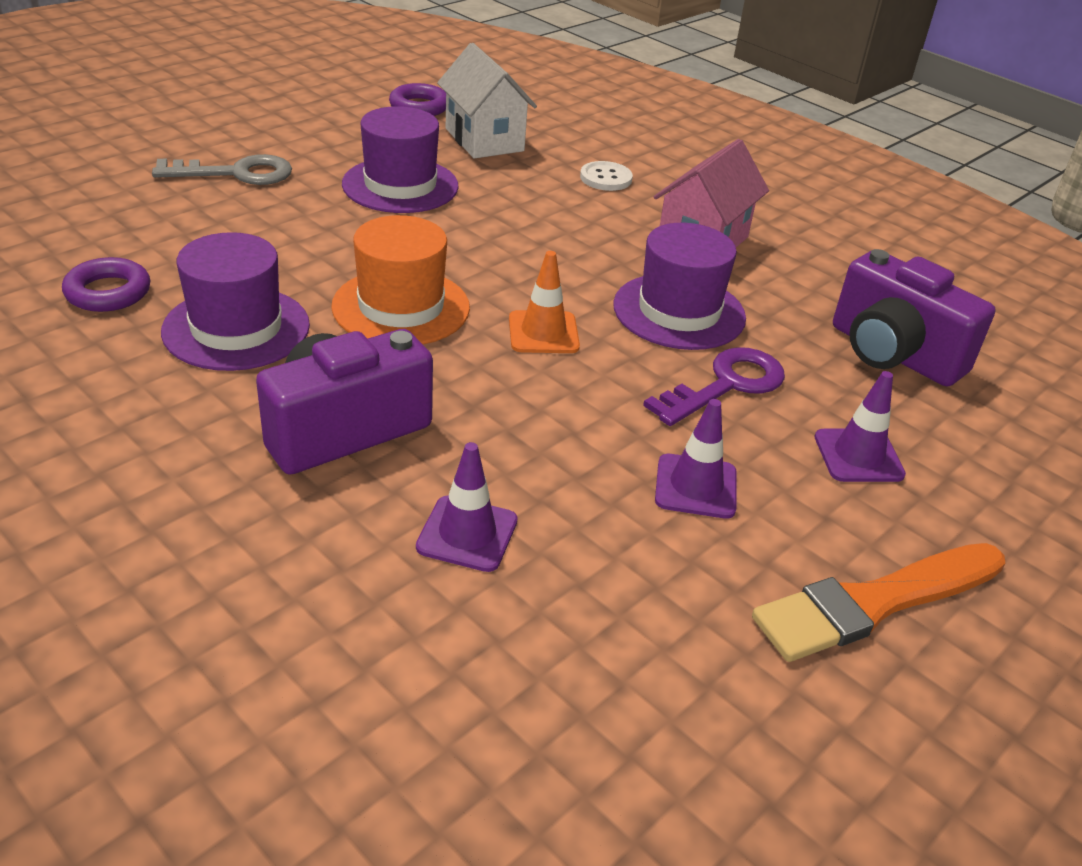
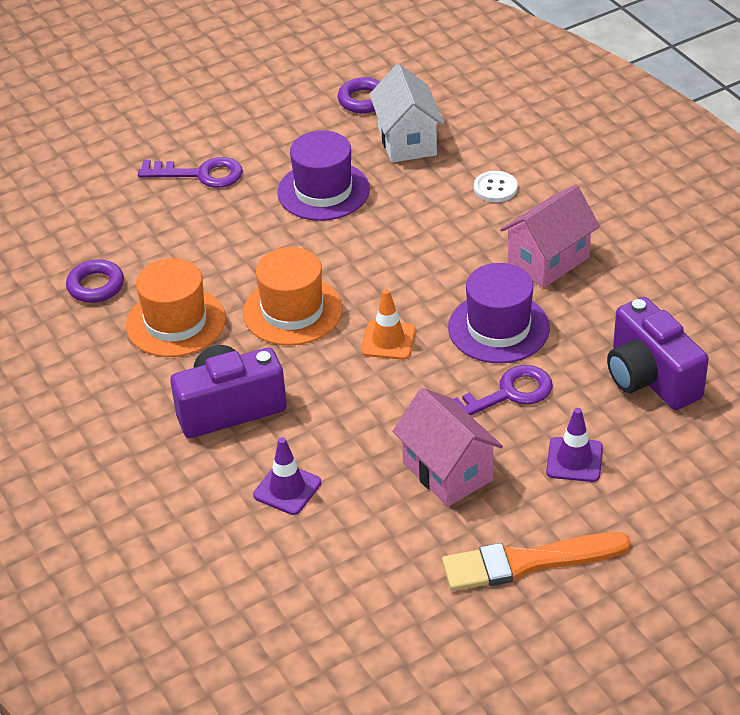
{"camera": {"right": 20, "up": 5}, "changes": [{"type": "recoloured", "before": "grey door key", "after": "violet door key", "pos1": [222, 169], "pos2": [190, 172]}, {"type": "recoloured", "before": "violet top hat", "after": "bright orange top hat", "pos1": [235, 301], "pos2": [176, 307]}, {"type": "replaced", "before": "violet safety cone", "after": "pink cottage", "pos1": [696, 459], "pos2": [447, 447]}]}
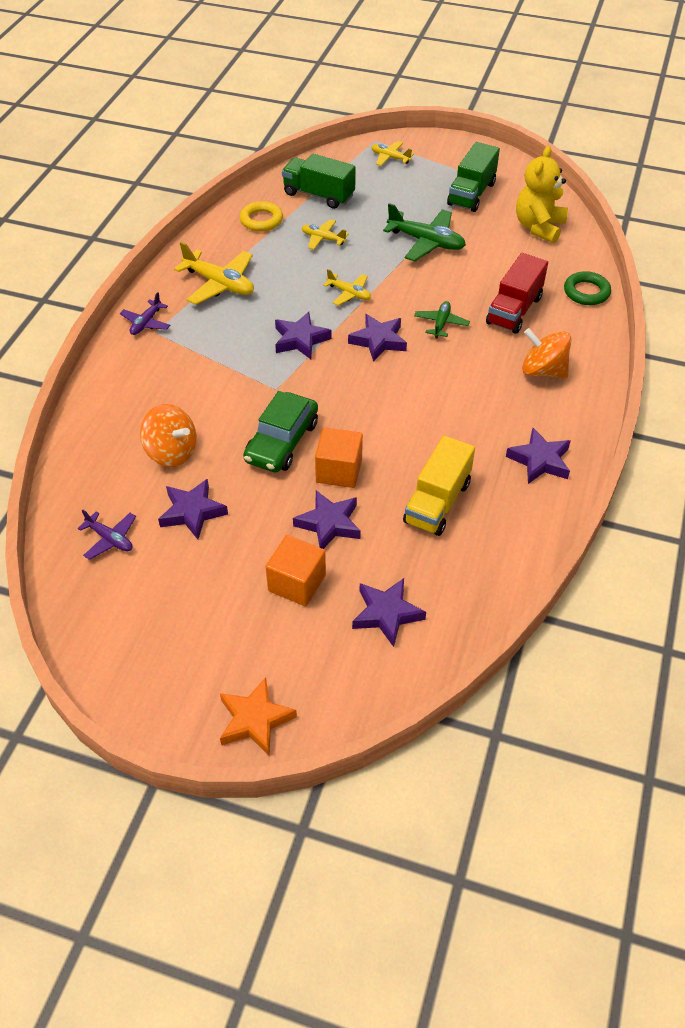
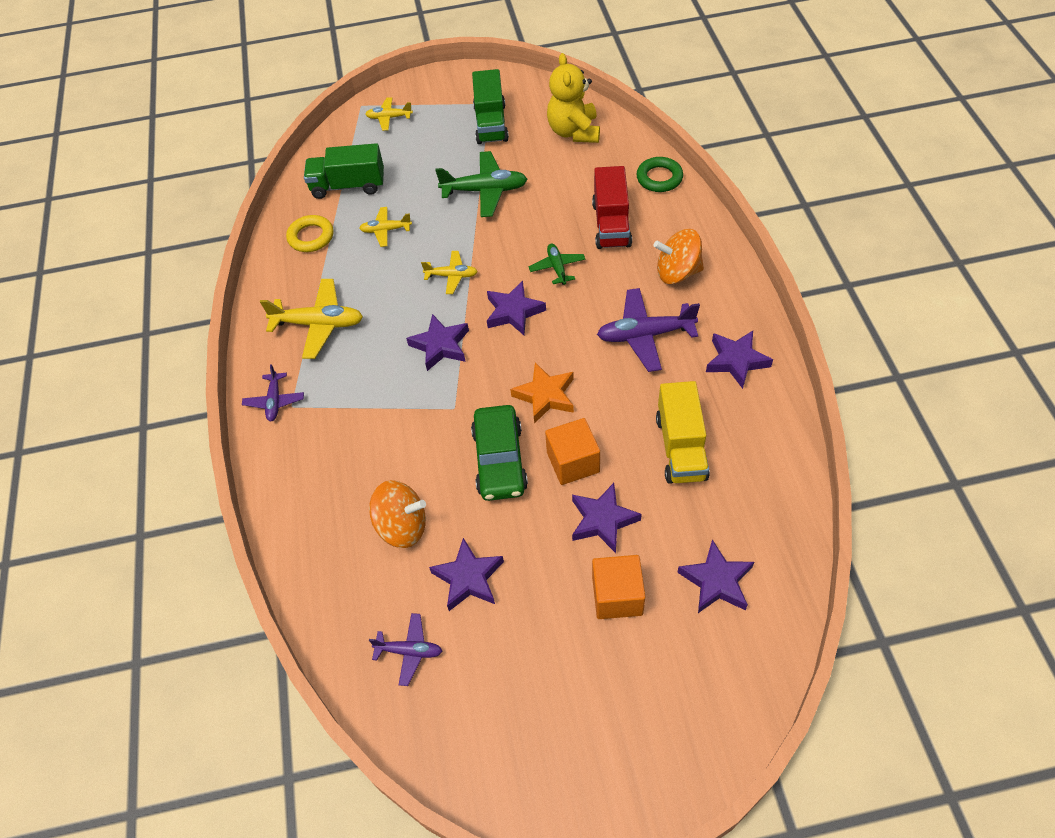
{"camera": {"right": -25, "up": 5}, "changes": [{"type": "moved", "before": "bright orange star", "pos1": [258, 716], "pos2": [542, 393]}, {"type": "added", "after": "violet aeroplane", "pos2": [648, 330]}]}
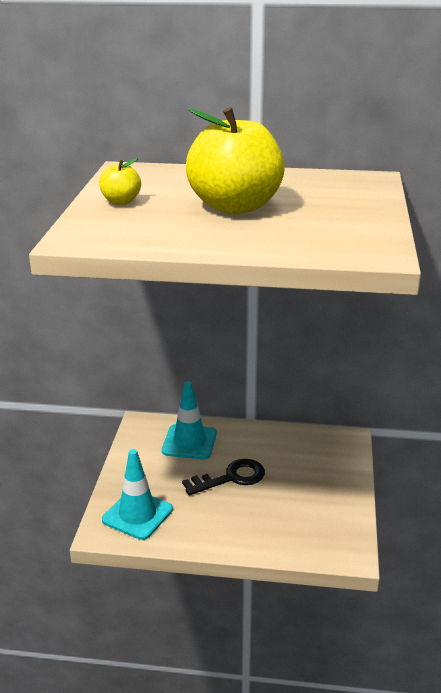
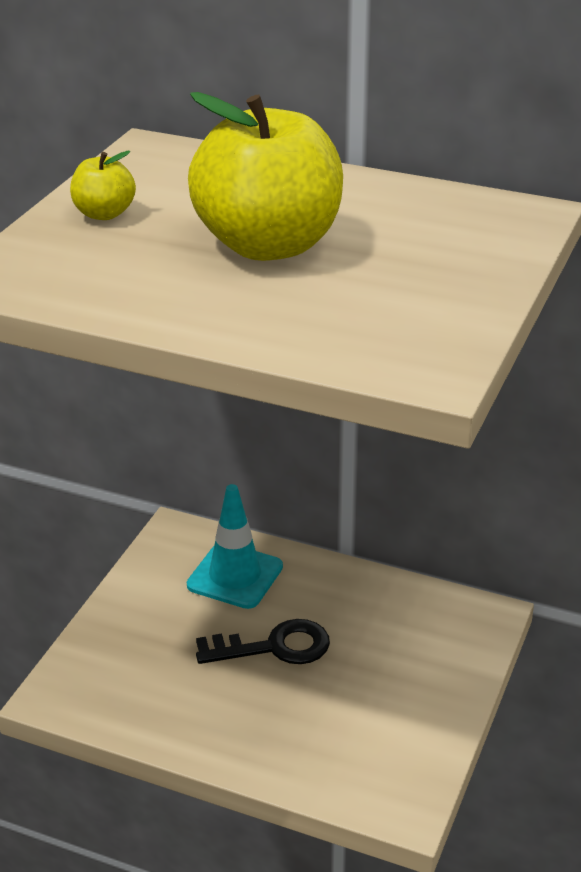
{"camera": {"right": 15, "up": 5}, "changes": [{"type": "removed", "before": "teal safety cone", "pos1": [137, 494]}]}
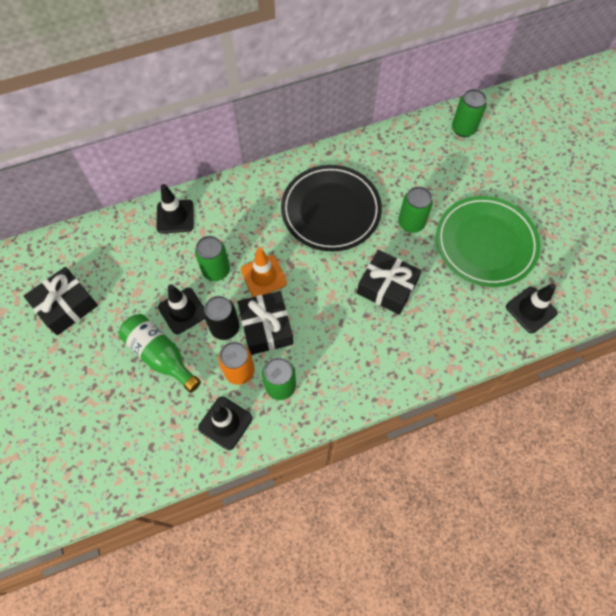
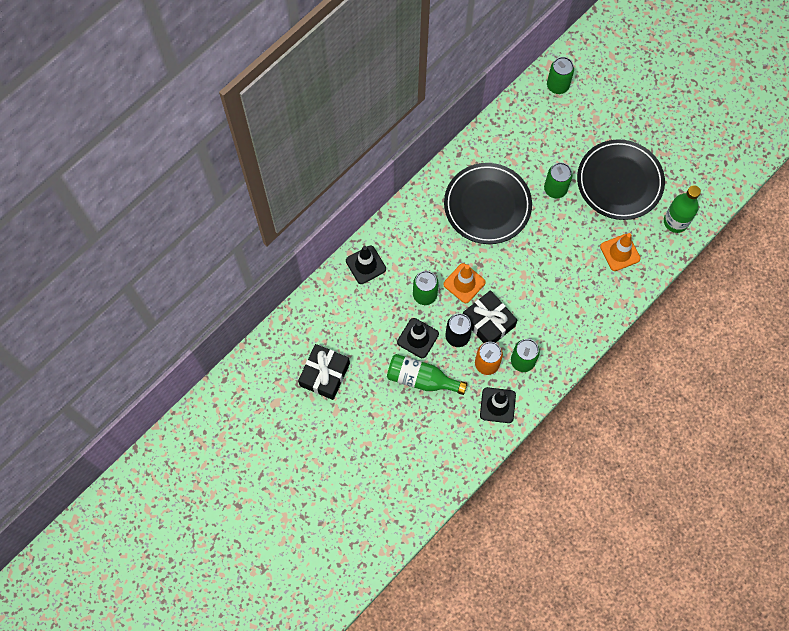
{"camera": {"right": -25, "up": 5}, "changes": [{"type": "recoloured", "before": "emerald flat dish", "after": "ebony flat dish", "pos1": [488, 241], "pos2": [621, 179]}, {"type": "removed", "before": "ebony present", "pos1": [389, 282]}, {"type": "replaced", "before": "ebony safety cone", "after": "emerald flask", "pos1": [532, 308], "pos2": [682, 209]}, {"type": "added", "after": "bright orange safety cone", "pos2": [620, 252]}]}
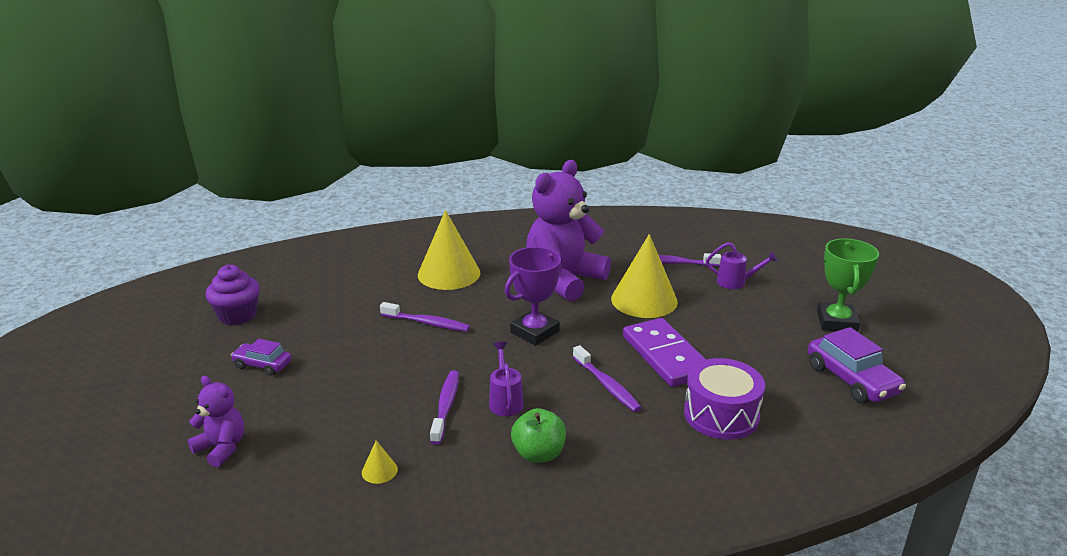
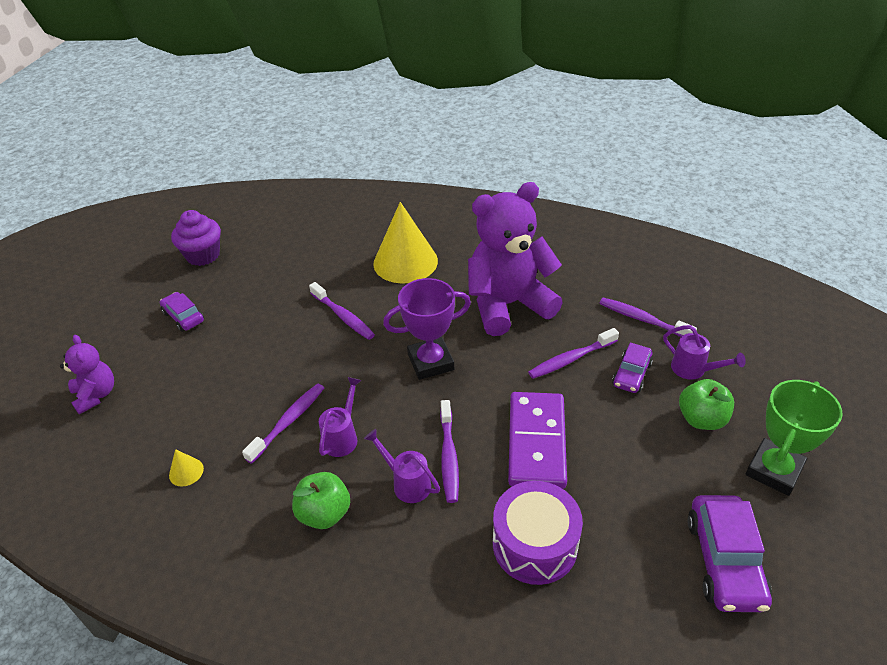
{"camera": {"right": 30, "up": 15}, "changes": [{"type": "replaced", "before": "yellow solid cone", "after": "violet tooth brush", "pos1": [644, 276], "pos2": [573, 353]}, {"type": "added", "after": "violet automobile", "pos2": [632, 368]}, {"type": "added", "after": "emerald toy apple", "pos2": [706, 404]}, {"type": "added", "after": "violet watering can", "pos2": [402, 466]}]}
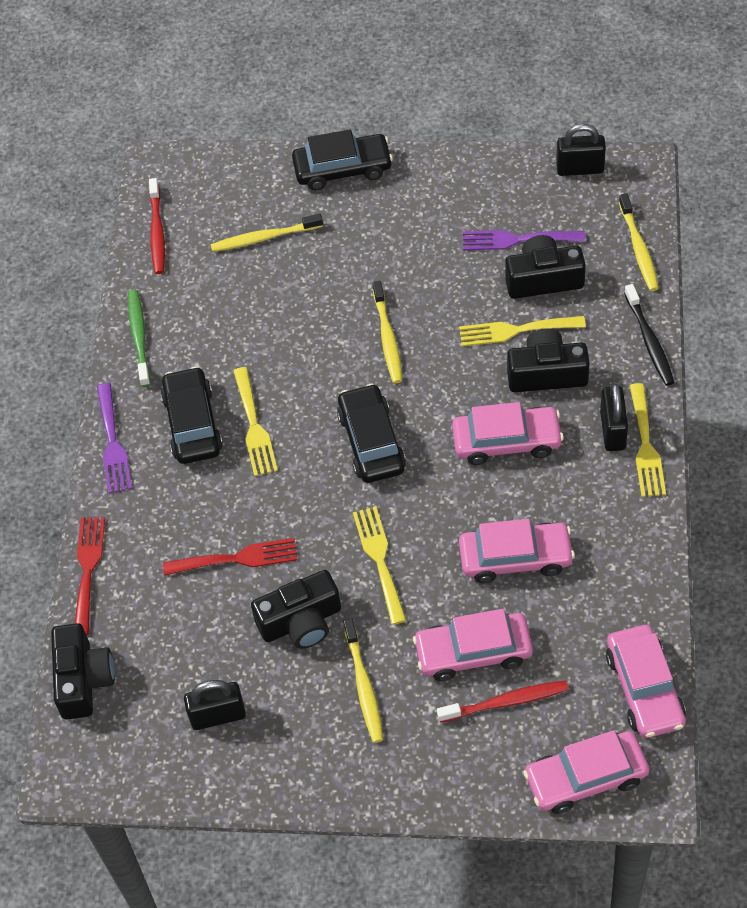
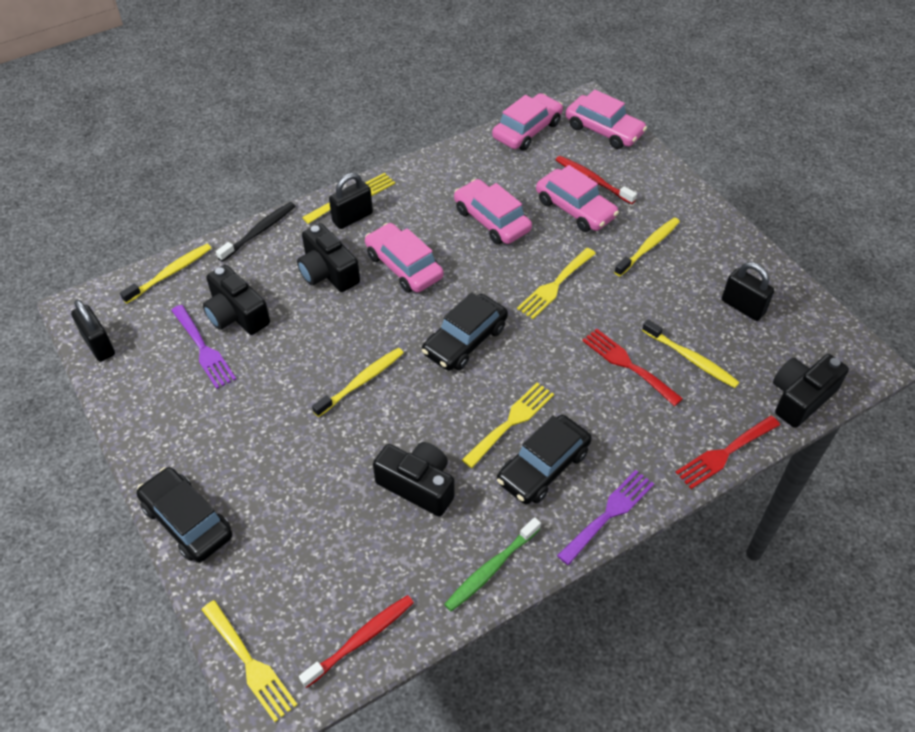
{"camera": {"right": -130, "up": -5}, "changes": [{"type": "moved", "before": "yellow tooth brush", "pos1": [266, 232], "pos2": [691, 354]}, {"type": "moved", "before": "yellow dinner fork", "pos1": [522, 331], "pos2": [249, 661]}, {"type": "moved", "before": "ebony compact camera", "pos1": [296, 609], "pos2": [413, 479]}]}
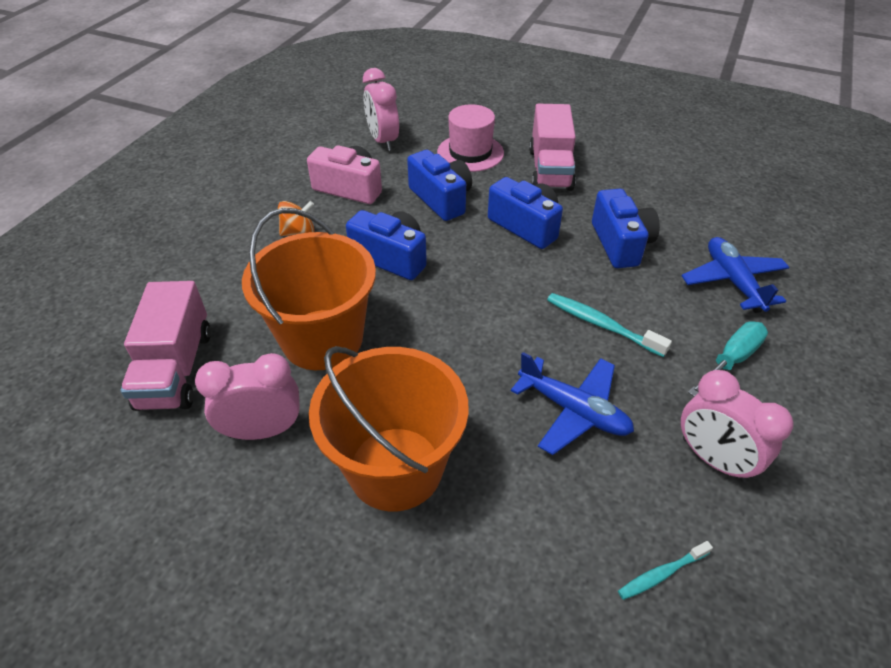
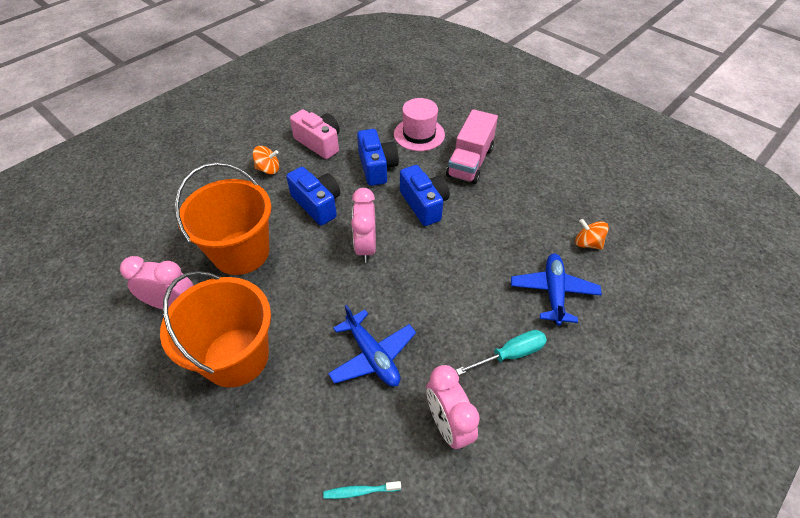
{"camera": {"right": 20, "up": 5}, "changes": [{"type": "moved", "before": "pink alarm clock", "pos1": [381, 109], "pos2": [363, 225]}, {"type": "removed", "before": "blue compact camera", "pos1": [626, 228]}, {"type": "removed", "before": "pink toy truck", "pos1": [165, 346]}, {"type": "removed", "before": "teal tooth brush", "pos1": [609, 325]}, {"type": "added", "after": "bright orange toy top", "pos2": [592, 234]}]}
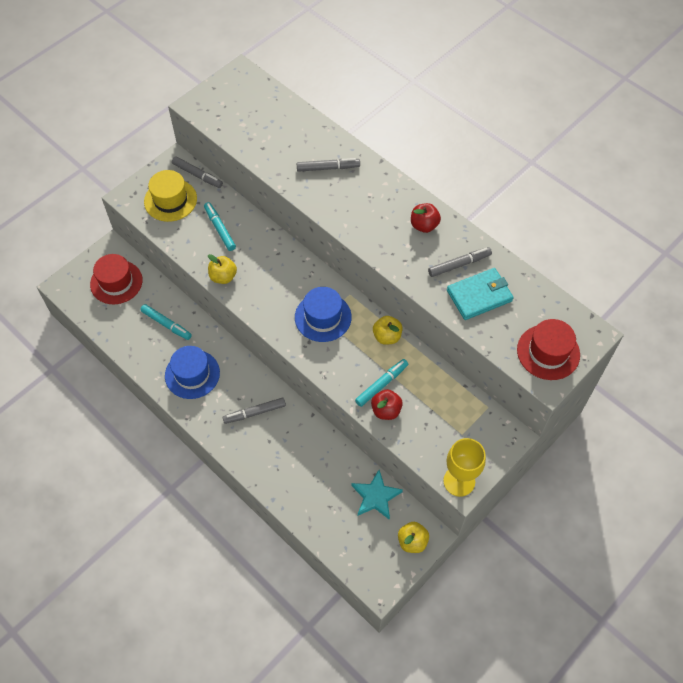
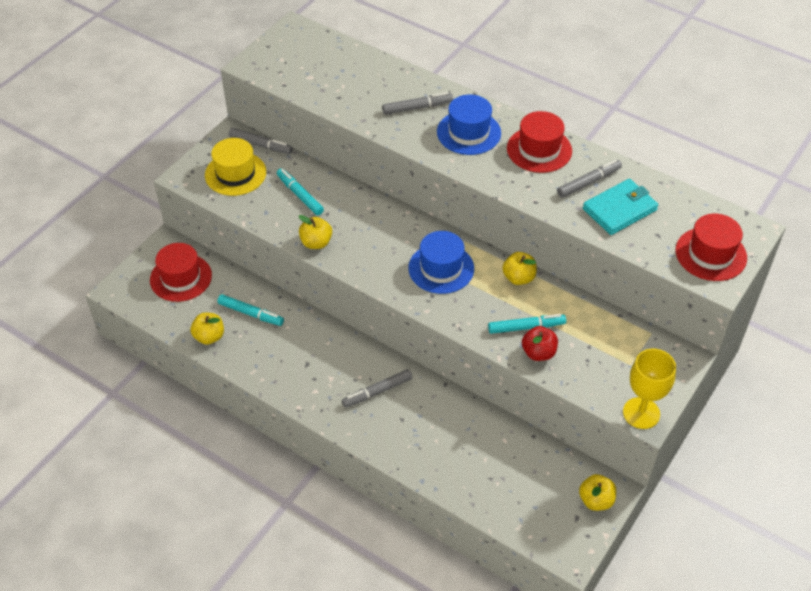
{"camera": {"right": -10, "up": -10}, "changes": [{"type": "replaced", "before": "scarlet toy apple", "after": "scarlet top hat", "pos1": [426, 218], "pos2": [539, 142]}, {"type": "moved", "before": "blue top hat", "pos1": [192, 372], "pos2": [469, 124]}, {"type": "turned", "before": "teal marker pen", "pos1": [381, 383], "pos2": [527, 324], "turn": 45}, {"type": "removed", "before": "teal star", "pos1": [377, 495]}, {"type": "added", "after": "yellow toy apple", "pos2": [207, 329]}]}
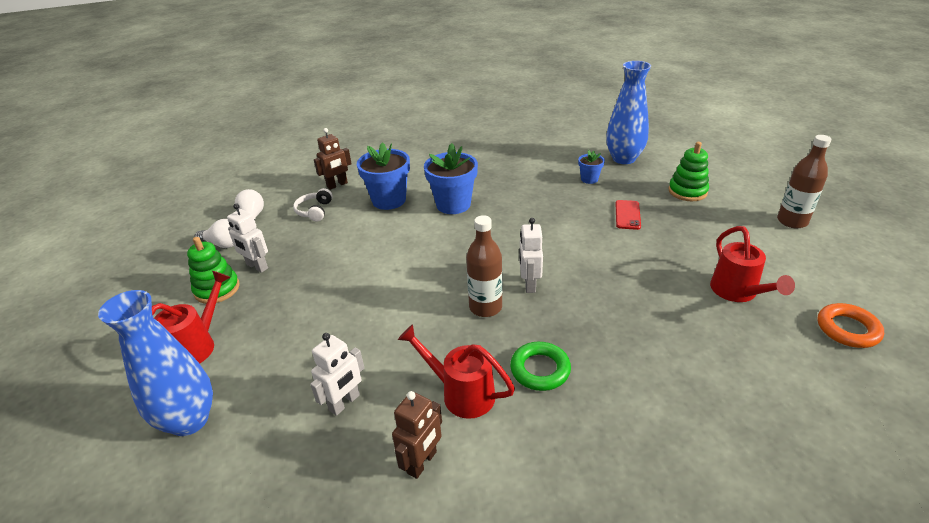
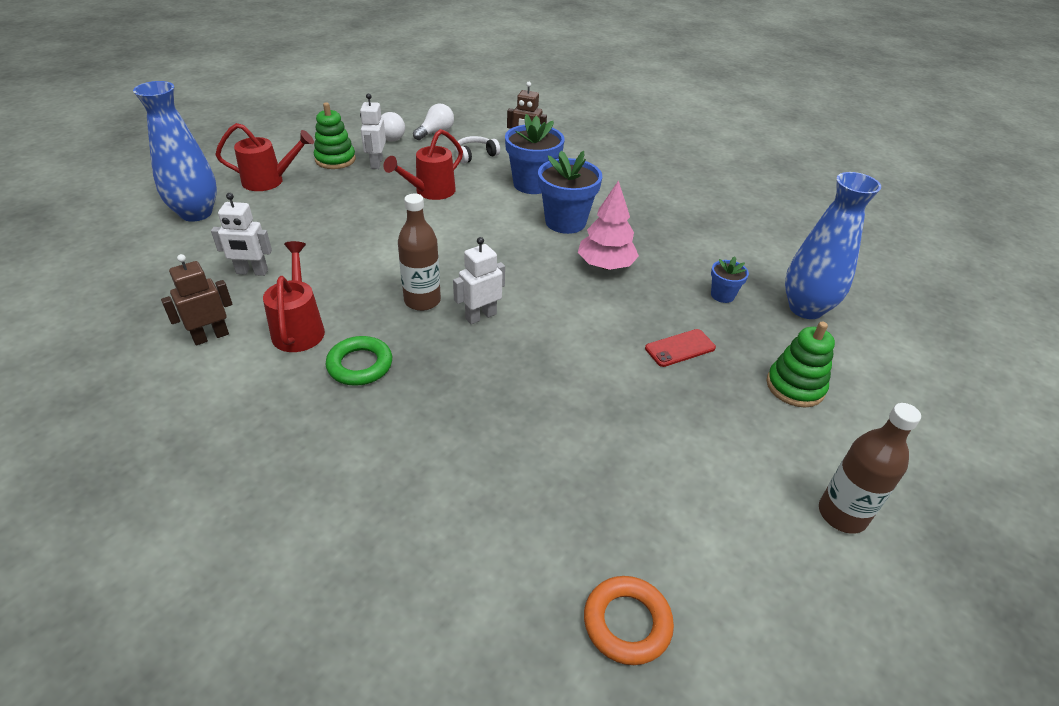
{"camera": {"right": 50, "up": 5}, "changes": [{"type": "moved", "before": "scarlet watering can", "pos1": [752, 264], "pos2": [423, 164]}, {"type": "turned", "before": "brown toy robot", "pos1": [417, 435], "pos2": [197, 299], "turn": 150}, {"type": "added", "after": "pink fir tree", "pos2": [608, 225]}]}
